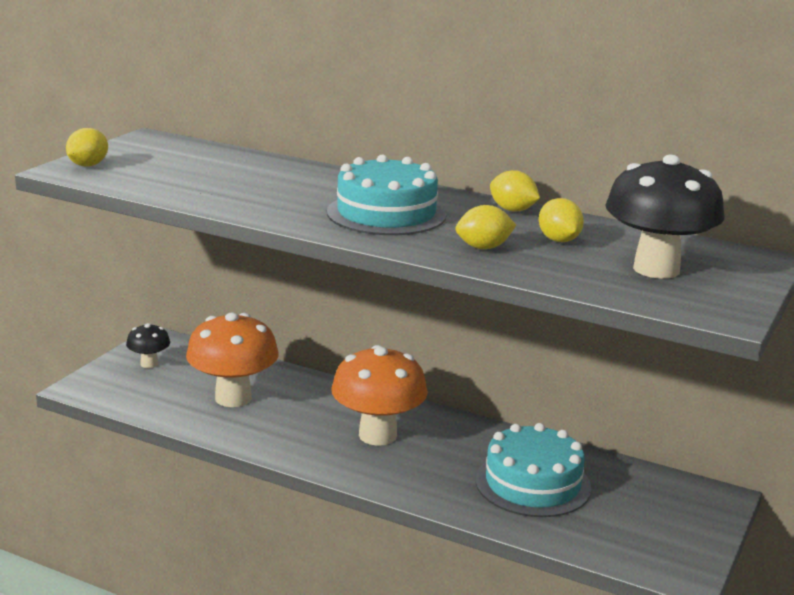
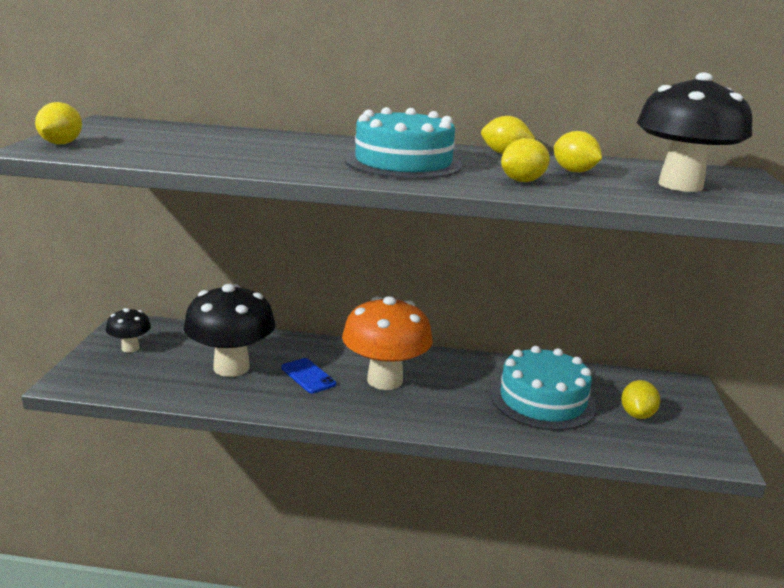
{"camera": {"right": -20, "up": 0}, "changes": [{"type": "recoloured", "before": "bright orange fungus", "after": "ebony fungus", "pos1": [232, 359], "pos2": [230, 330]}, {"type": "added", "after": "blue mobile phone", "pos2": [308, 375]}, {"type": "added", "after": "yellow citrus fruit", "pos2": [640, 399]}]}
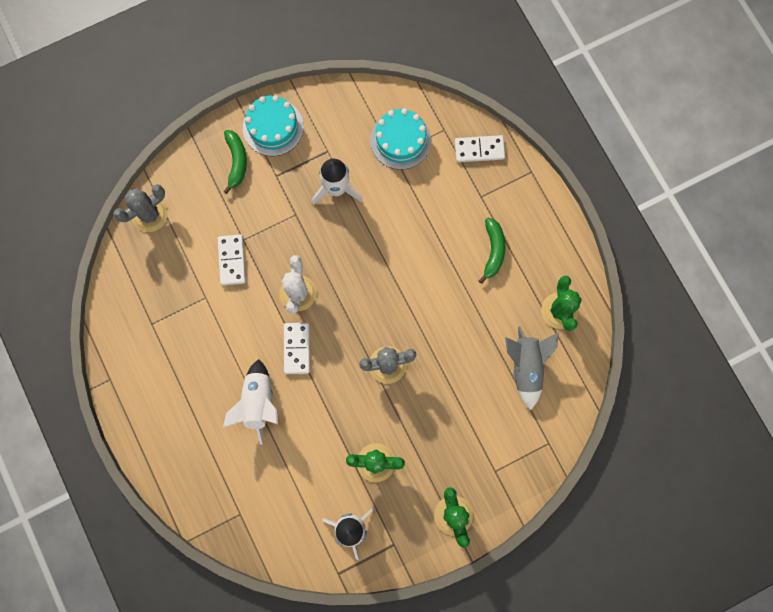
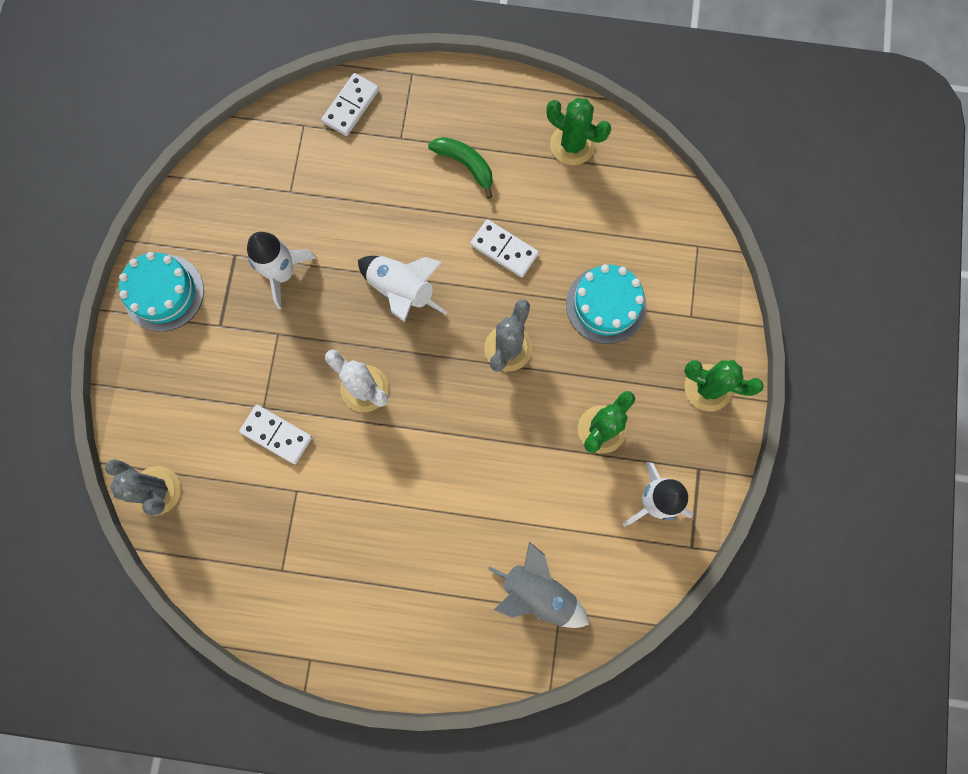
{"camera": {"right": -55, "up": 0}, "changes": [{"type": "moved", "before": "teal cake", "pos1": [400, 139], "pos2": [606, 304]}, {"type": "removed", "before": "emerald toy banana", "pos1": [235, 162]}, {"type": "turned", "before": "grey cactus", "pos1": [140, 208], "pos2": [143, 487], "turn": -45}, {"type": "moved", "before": "pure white domino piece", "pos1": [297, 348], "pos2": [504, 248]}, {"type": "moved", "before": "grey rocket", "pos1": [532, 368], "pos2": [538, 585]}, {"type": "moved", "before": "pure white rocket", "pos1": [250, 402], "pos2": [402, 289]}]}
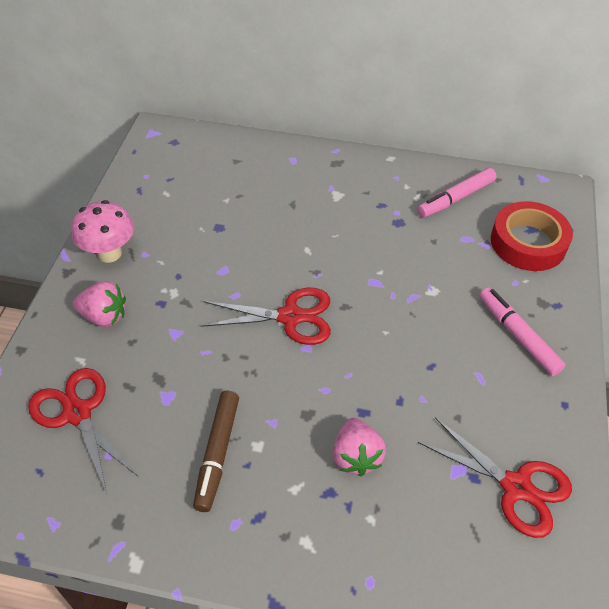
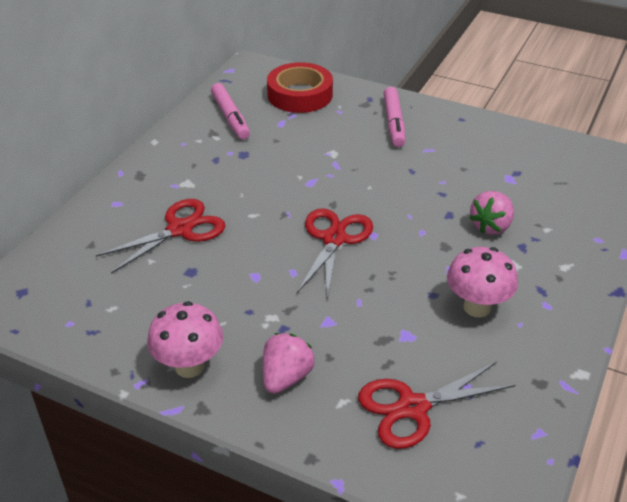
{"camera": {"right": -75, "up": -10}, "changes": [{"type": "turned", "before": "pink marker pen", "pos1": [522, 331], "pos2": [394, 117], "turn": -75}, {"type": "replaced", "before": "brown marker pen", "after": "pink fungus", "pos1": [216, 451], "pos2": [482, 282]}, {"type": "turned", "before": "pink strawberry", "pos1": [359, 447], "pos2": [491, 213], "turn": 120}, {"type": "moved", "before": "scarlet shears", "pos1": [495, 478], "pos2": [160, 236]}]}
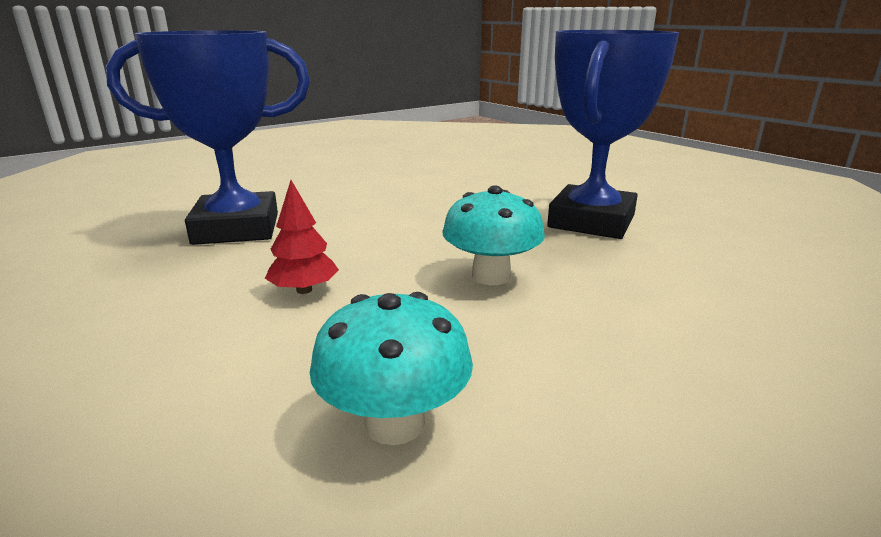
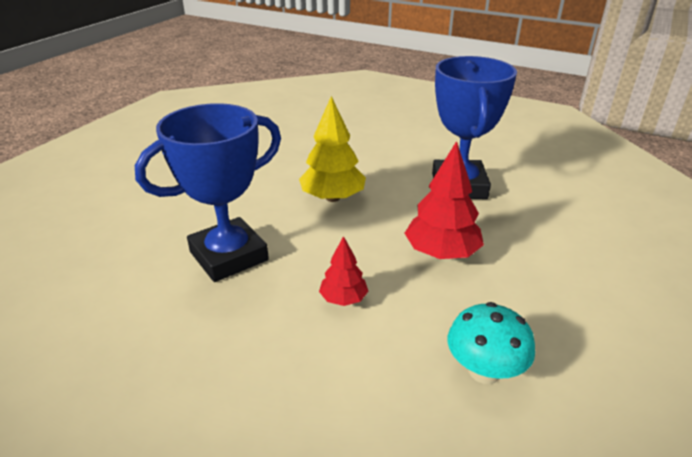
{"camera": {"right": -25, "up": 10}, "changes": [{"type": "replaced", "before": "teal fungus", "after": "scarlet fir tree", "pos1": [493, 235], "pos2": [444, 200]}, {"type": "added", "after": "yellow fir tree", "pos2": [332, 149]}]}
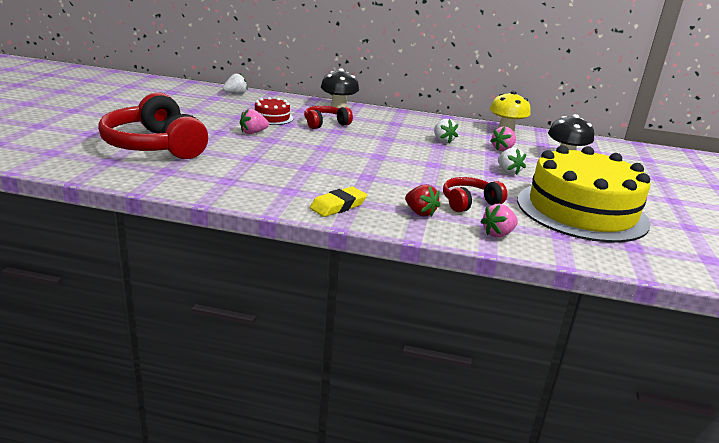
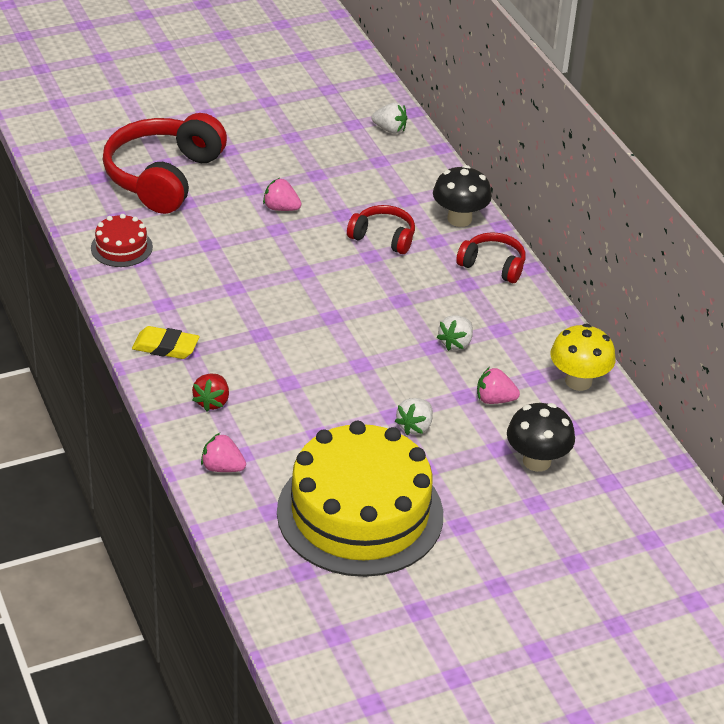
{"camera": {"right": 55, "up": 15}, "changes": [{"type": "moved", "before": "scarlet cake", "pos1": [274, 111], "pos2": [122, 240]}, {"type": "moved", "before": "scarlet headset", "pos1": [475, 194], "pos2": [491, 257]}]}
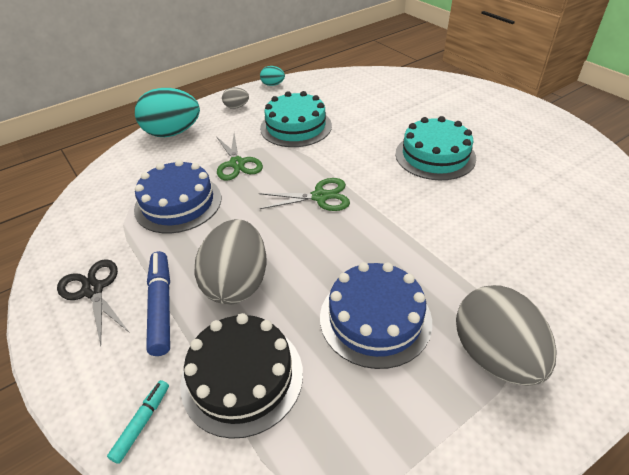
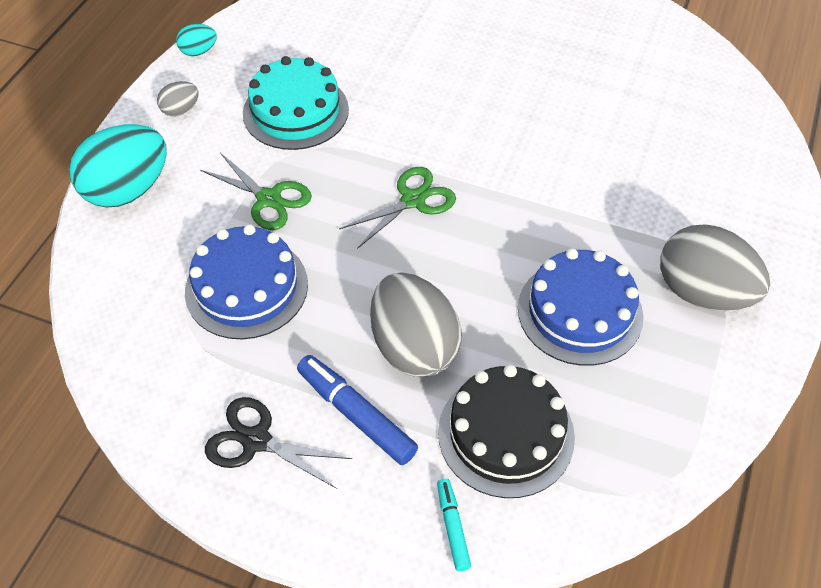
{"camera": {"right": -35, "up": 10}, "changes": [{"type": "removed", "before": "teal cake", "pos1": [435, 148]}]}
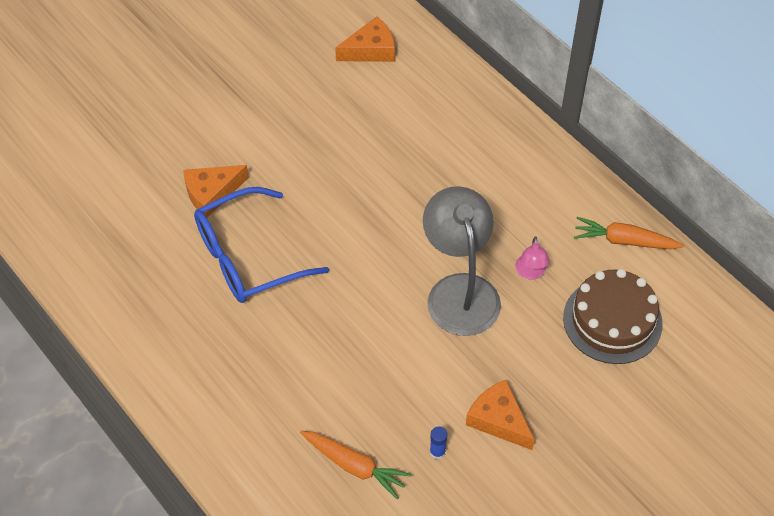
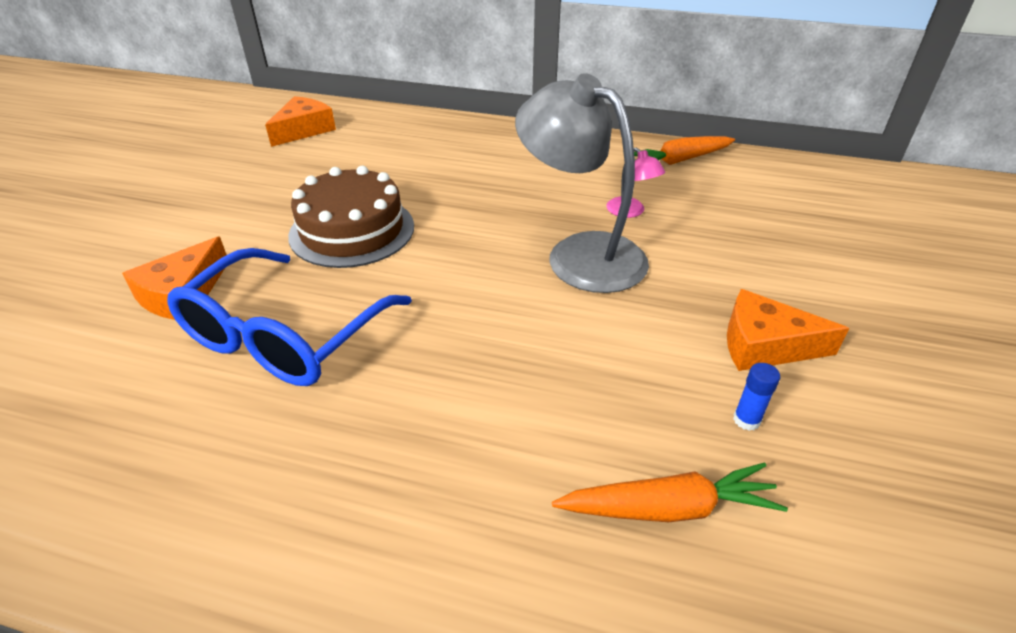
{"camera": {"right": -35, "up": -15}, "changes": [{"type": "moved", "before": "brown cake", "pos1": [613, 316], "pos2": [351, 217]}]}
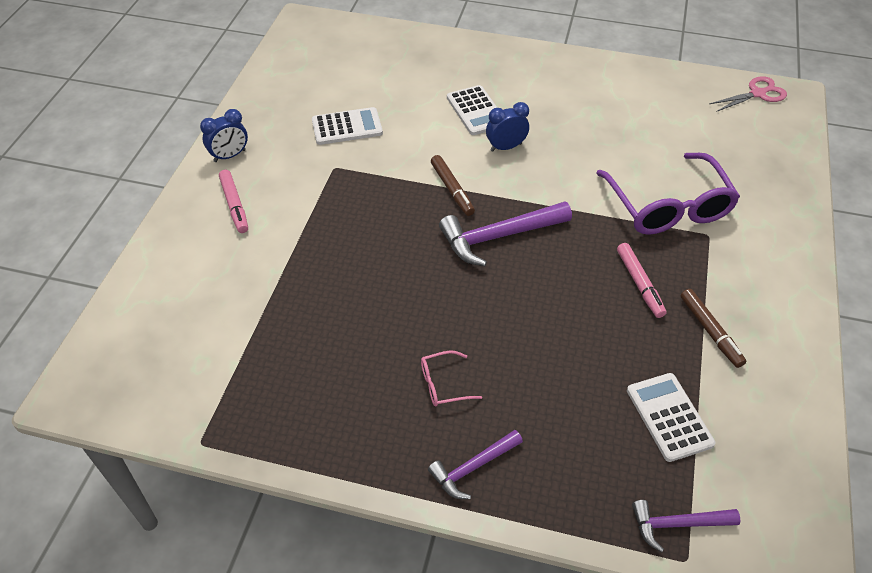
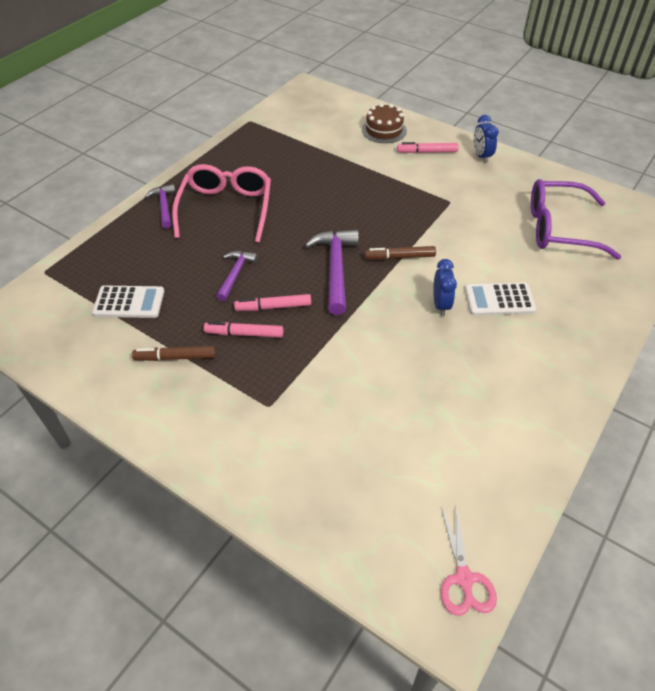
{"camera": {"right": 110, "up": 0}, "changes": [{"type": "removed", "before": "pure white pocket calculator", "pos1": [347, 126]}, {"type": "moved", "before": "violet spectacles", "pos1": [668, 194], "pos2": [576, 219]}, {"type": "resized", "before": "pink spectacles", "pos1": [451, 378], "pos2": [221, 203], "scale": 2.33}, {"type": "moved", "before": "violet carpenter's hammer", "pos1": [686, 526], "pos2": [237, 276]}, {"type": "added", "after": "brown cake", "pos2": [384, 123]}, {"type": "added", "after": "pink marker pen", "pos2": [272, 302]}]}
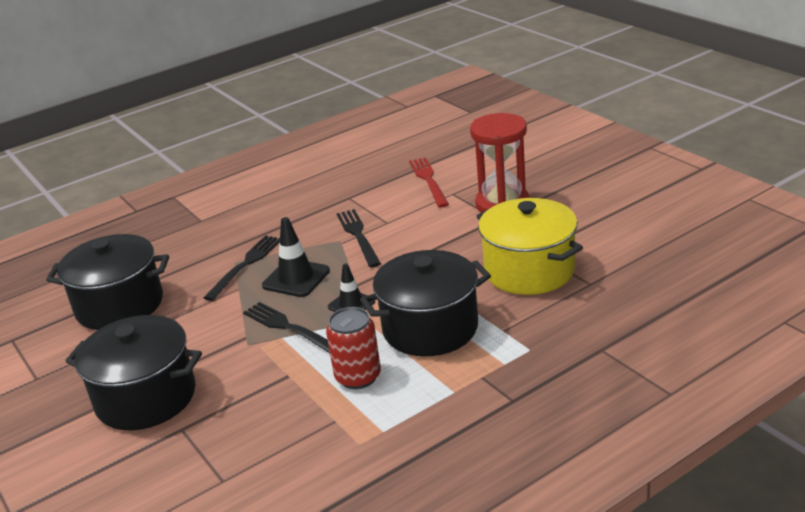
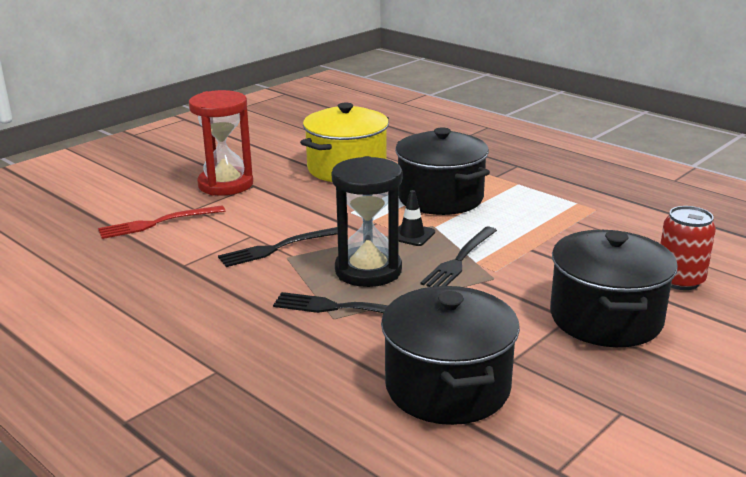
{"camera": {"right": -105, "up": -5}, "changes": [{"type": "replaced", "before": "ebony safety cone", "after": "ebony hourglass", "pos1": [296, 257], "pos2": [367, 221]}, {"type": "moved", "before": "scarlet can", "pos1": [353, 348], "pos2": [688, 248]}]}
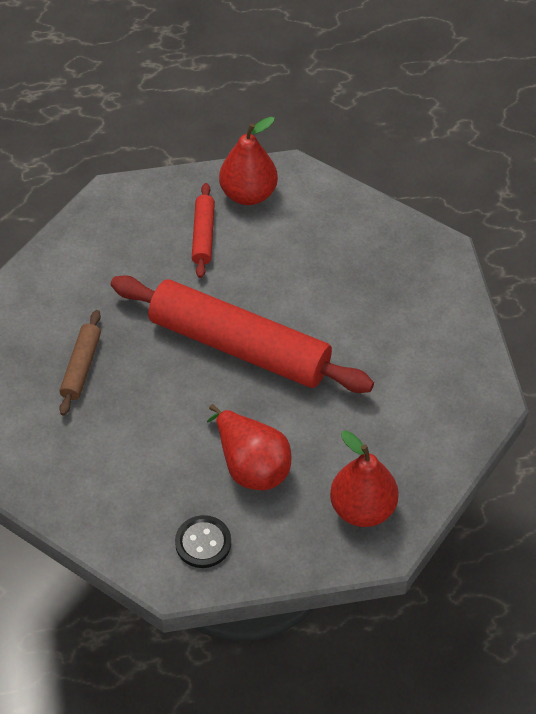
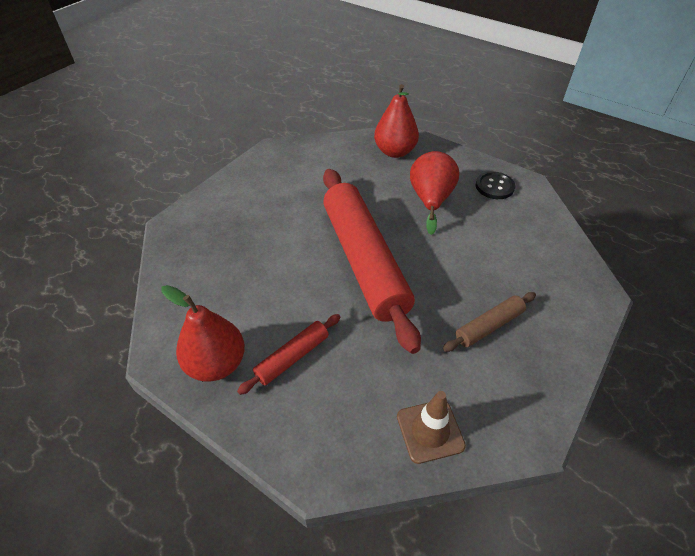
{"camera": {"right": -135, "up": -5}, "changes": [{"type": "added", "after": "brown safety cone", "pos2": [431, 427]}]}
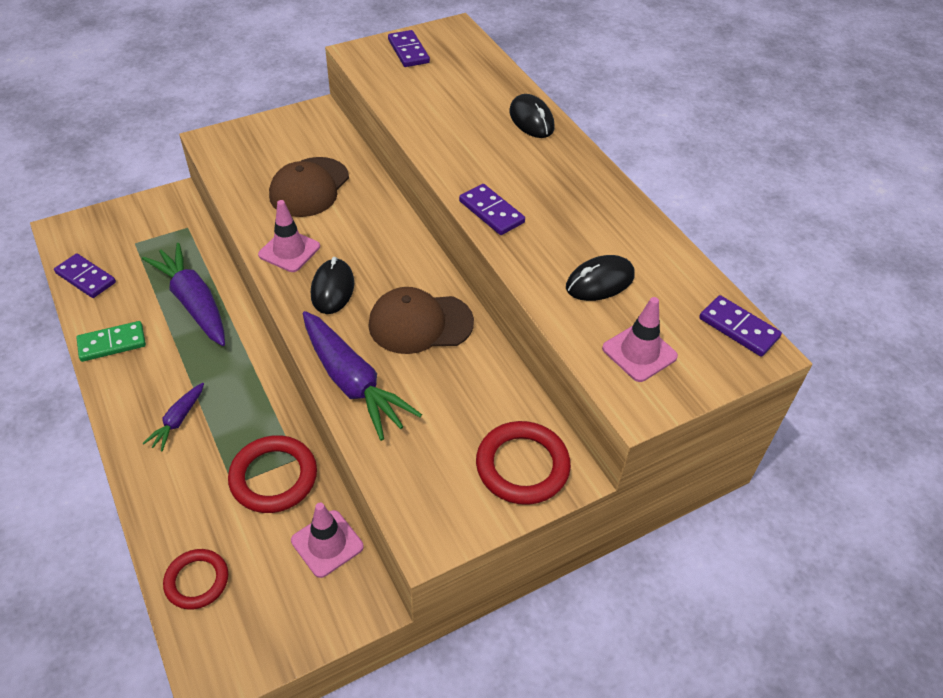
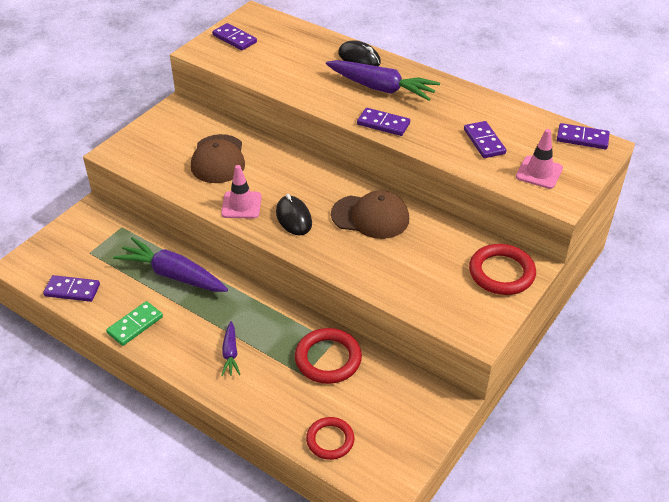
{"camera": {"right": -25, "up": -5}, "changes": [{"type": "replaced", "before": "ebony computer mouse", "after": "violet domino piece", "pos1": [600, 278], "pos2": [485, 139]}, {"type": "turned", "before": "brown baseball cap", "pos1": [421, 320], "pos2": [370, 214], "turn": -135}, {"type": "moved", "before": "violet toy carrot", "pos1": [362, 376], "pos2": [383, 80]}, {"type": "removed", "before": "pink safety cone", "pos1": [327, 540]}]}
